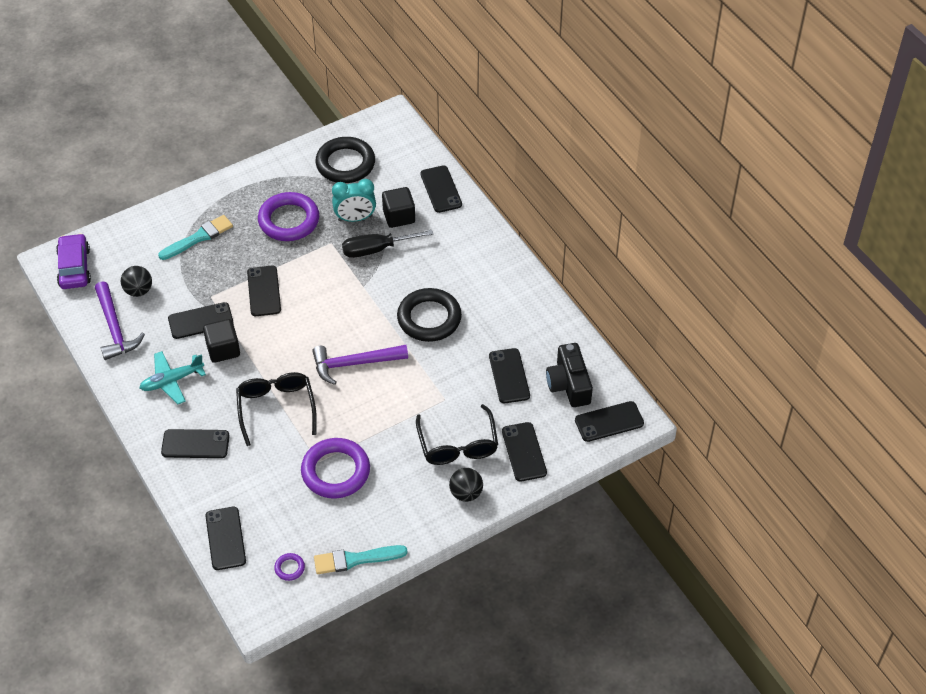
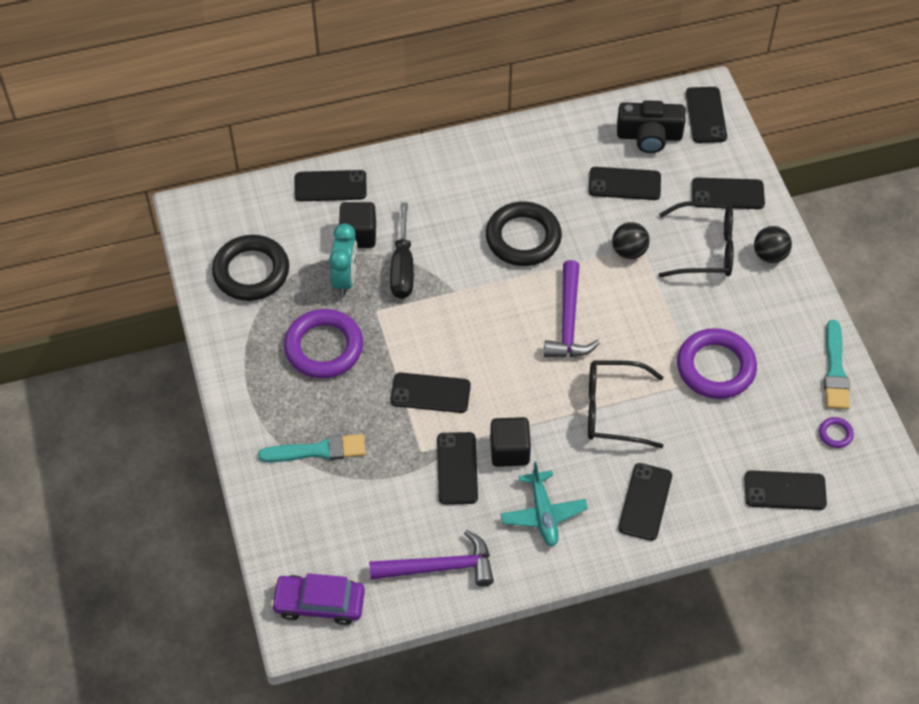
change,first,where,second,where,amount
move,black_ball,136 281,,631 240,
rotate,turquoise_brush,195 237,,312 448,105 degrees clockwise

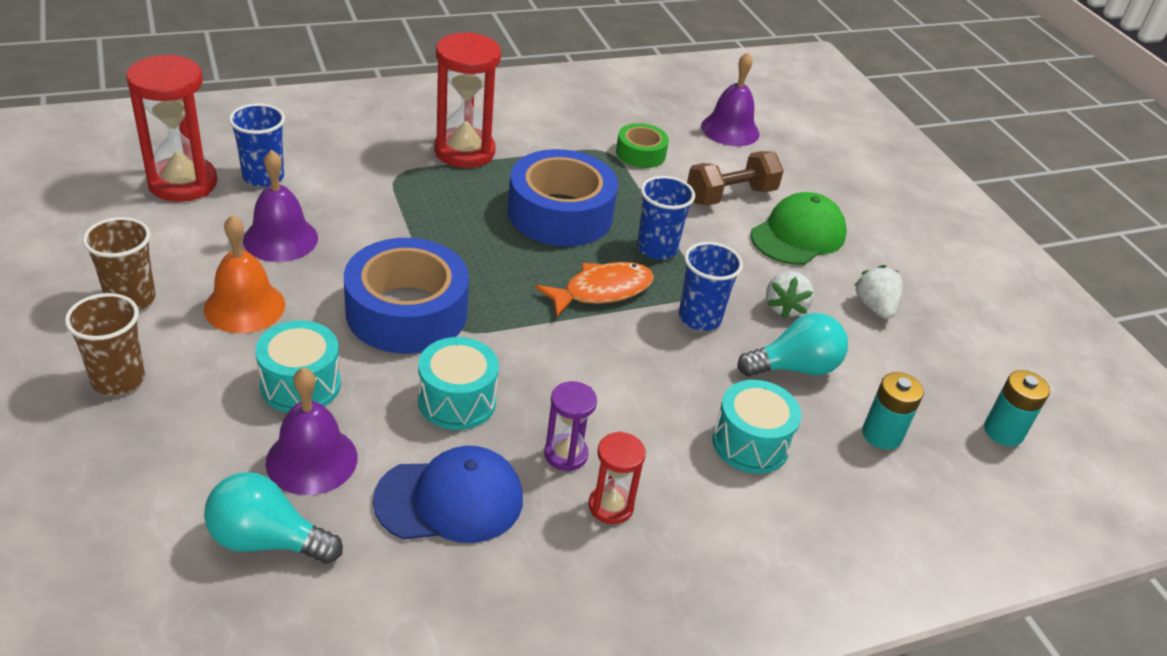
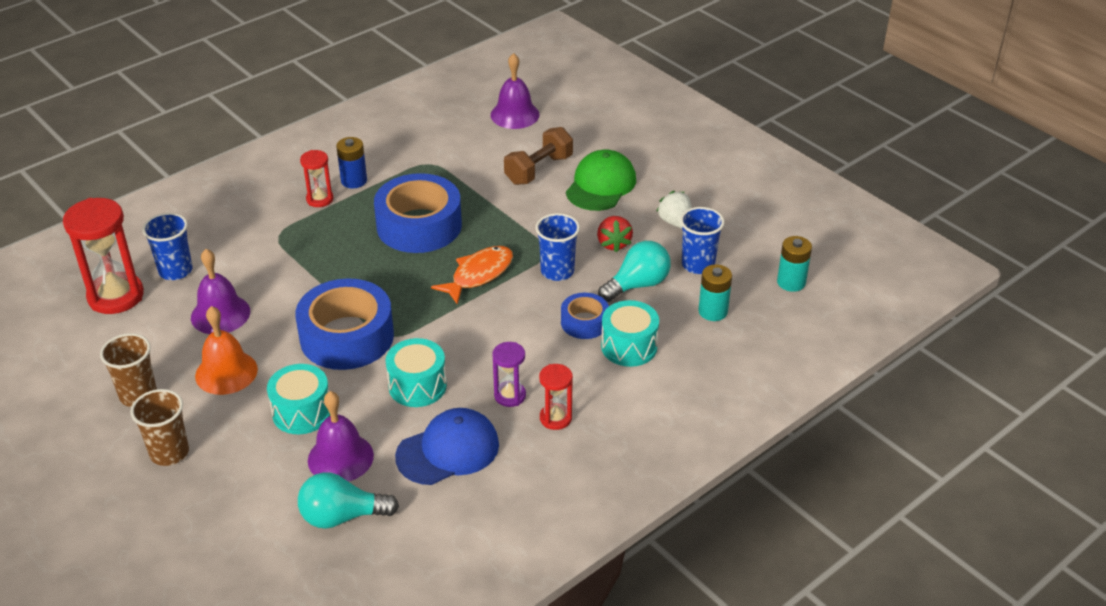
change,first,where,second,where,amount
resize,red_hourglass,467 100,,316 178,x0.54
delete,green_tape,642 145,,,
move,blue_cup,666 218,,702 240,
recolor,white_strawberry,790 295,red_strawberry,615 234,
insert,,,blue_battery,351 162,
insert,,,blue_tape,585 316,

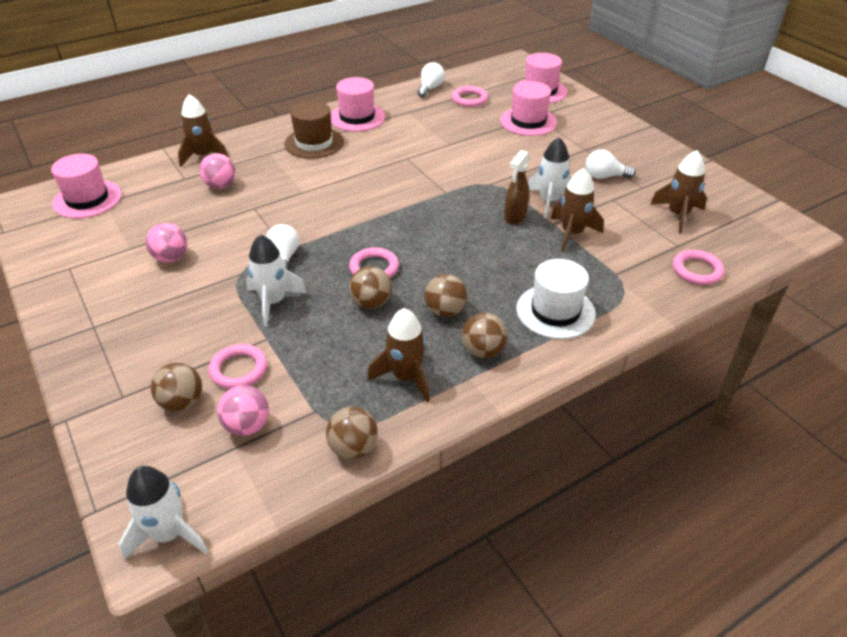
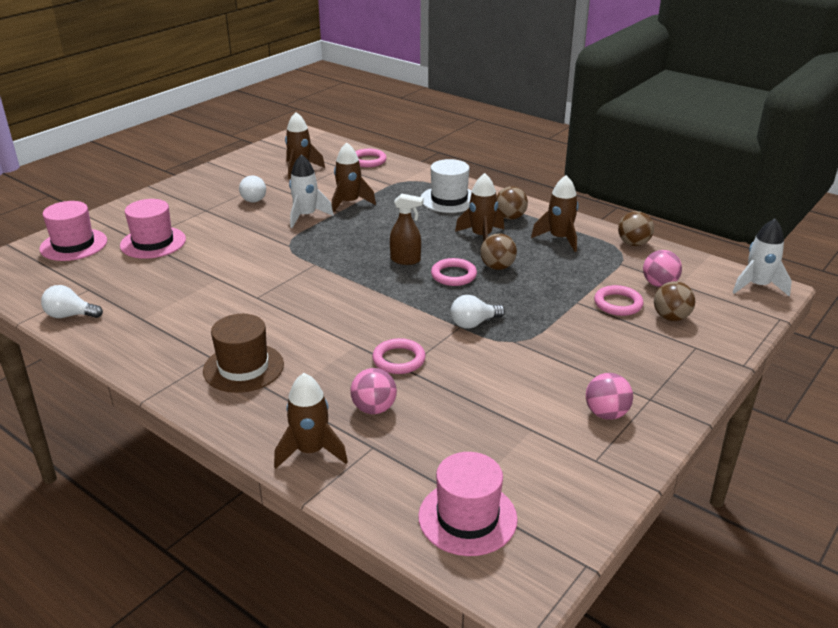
change,first,where,second,where,amount
move,pink_ball,167 242,,609 396,
delete,white_rocket,276 280,,,
delete,pink_hat,358 104,,,
replace,brown_ball,446 295,brown_rocket,479 206,
move,pink_ring,470 96,,399 356,
move,brown_spray_bottle,517 187,,406 229,

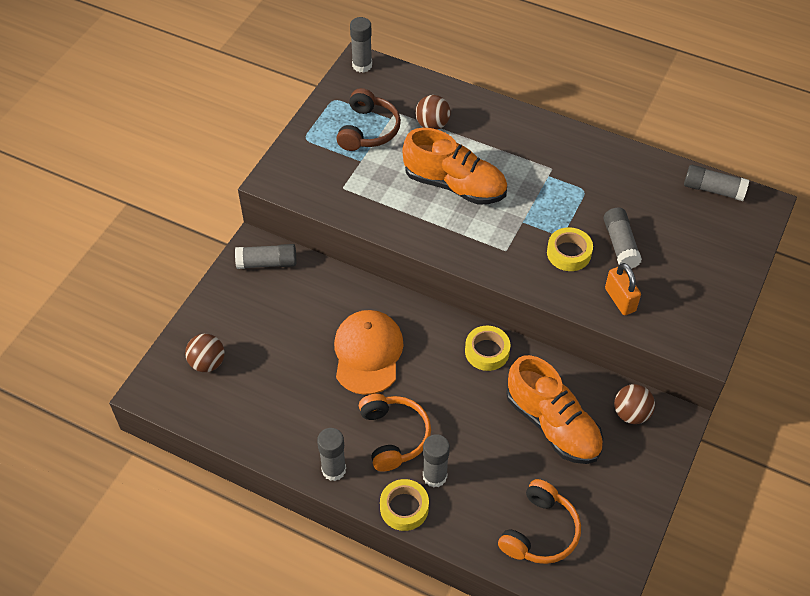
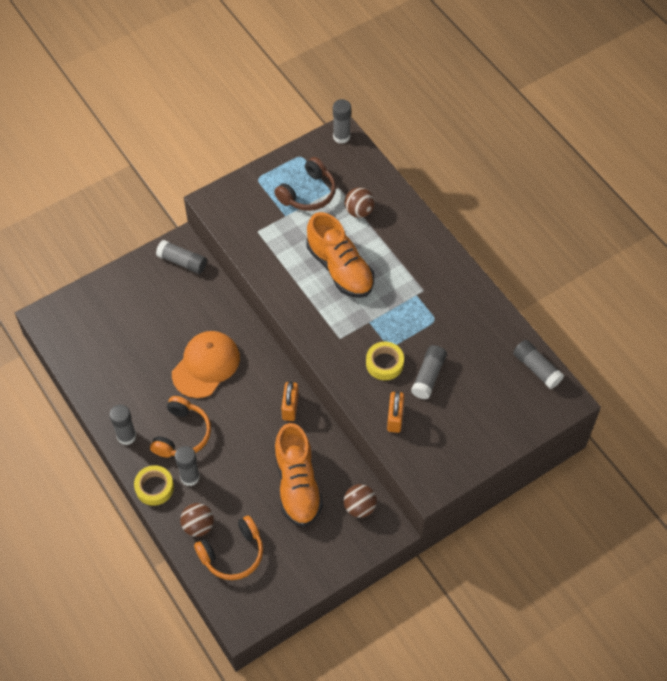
change,first,where,second,where,amount
move,brown_ball,205 353,,197 520,
replace,yellow_tape,487 348,orange_padlock,290 401,

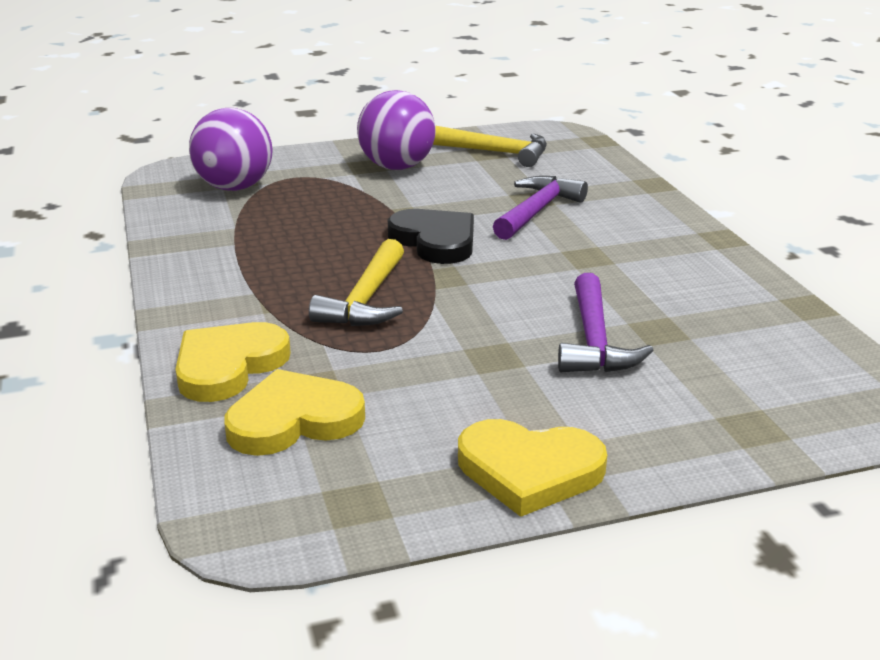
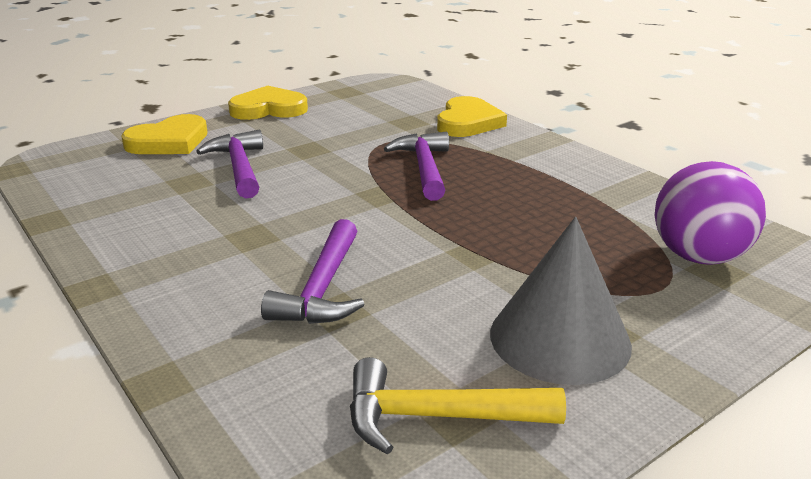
change,first,where,second,where,amount
move,yellow_heart,294 412,,164 134,
recolor,yellow_hammer,356 282,purple_hammer,416 166,
replace,purple_ball,396 130,grey_cone,561 301,
delete,black_heart,431 236,,,

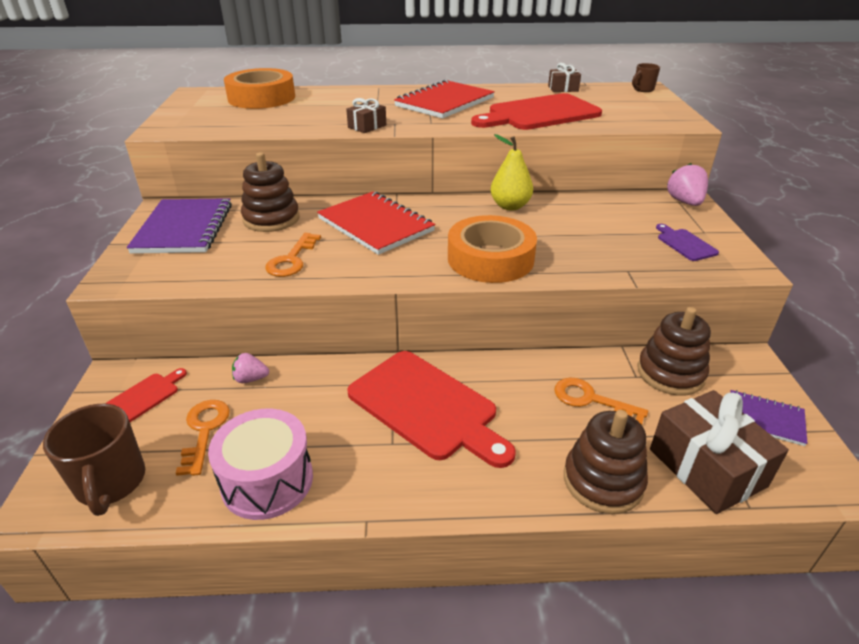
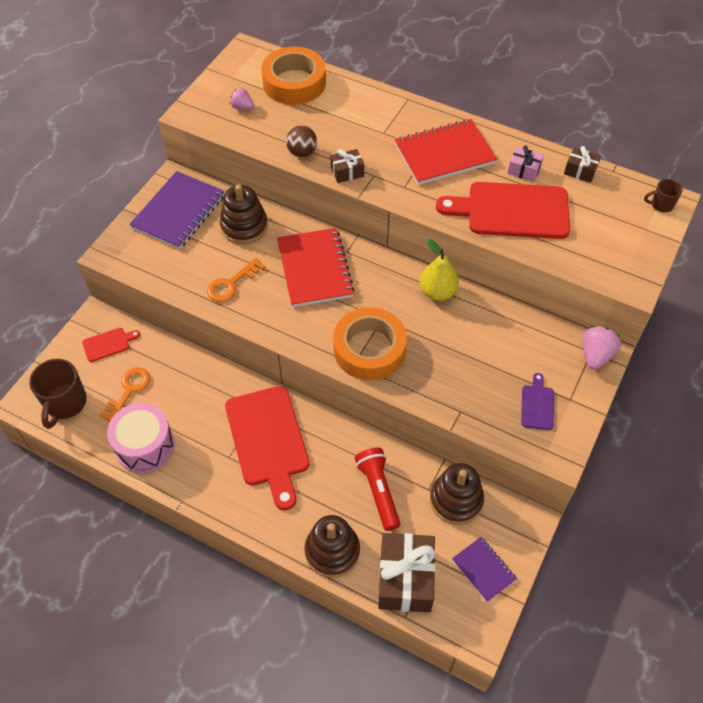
change,first,where,second,where,amount
move,pink_strawberry,250 368,,242 99,
replace,orange_key,601 401,red_flashlight,378 489,
insert,,,brown_ball,301 141,
insert,,,pink_gift,525 163,

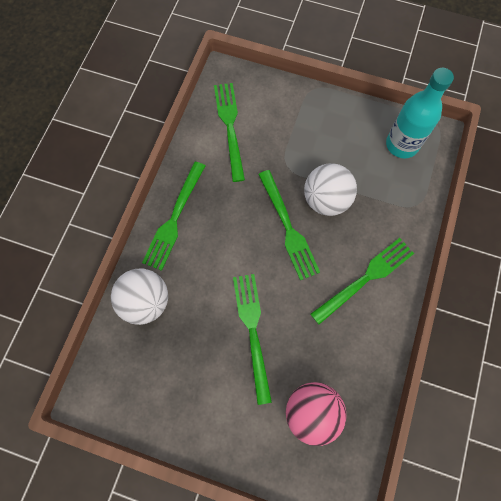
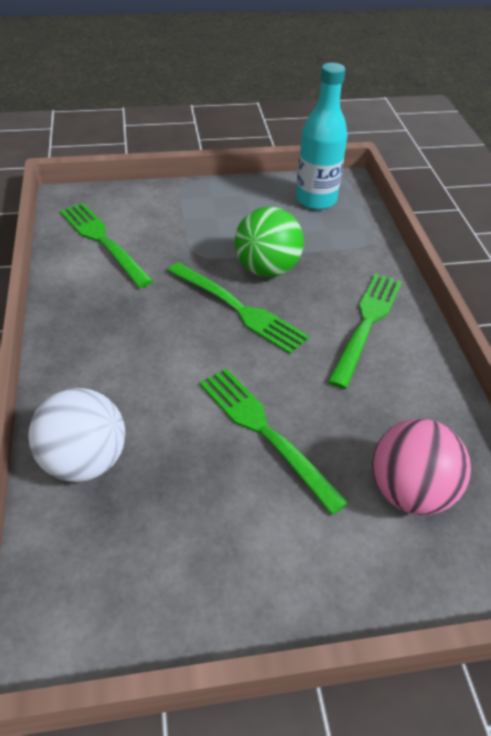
change,first,where,second,where,amount
delete,green_fork,173 216,,,
recolor,white_ball,330 189,green_ball,269 242,

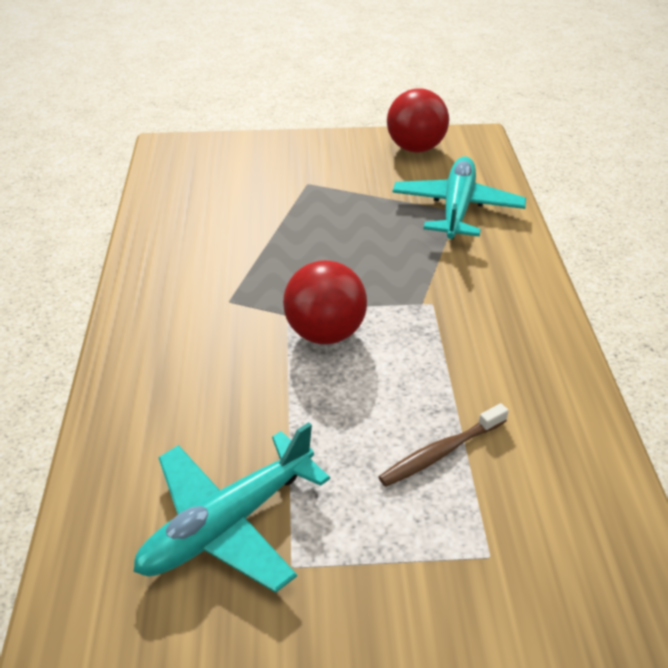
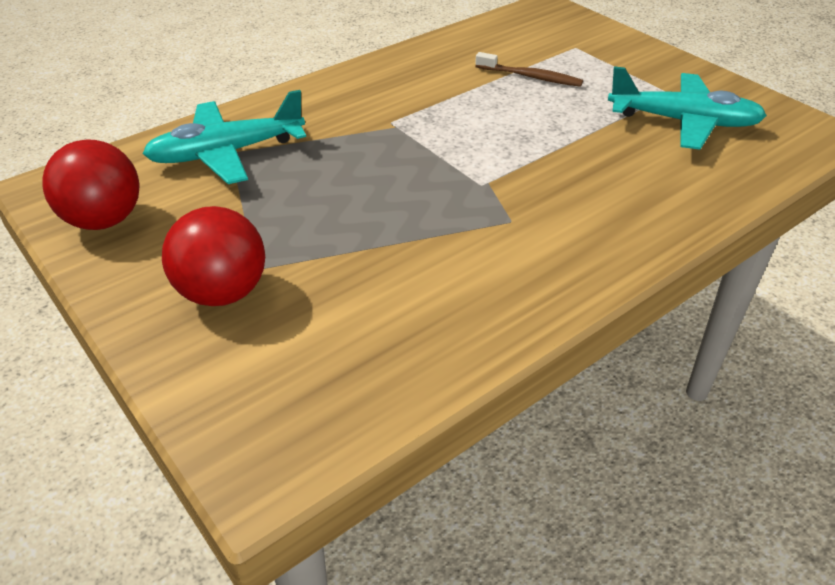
change,first,where,second,where,amount
move,red_ball,325 302,,213 256,

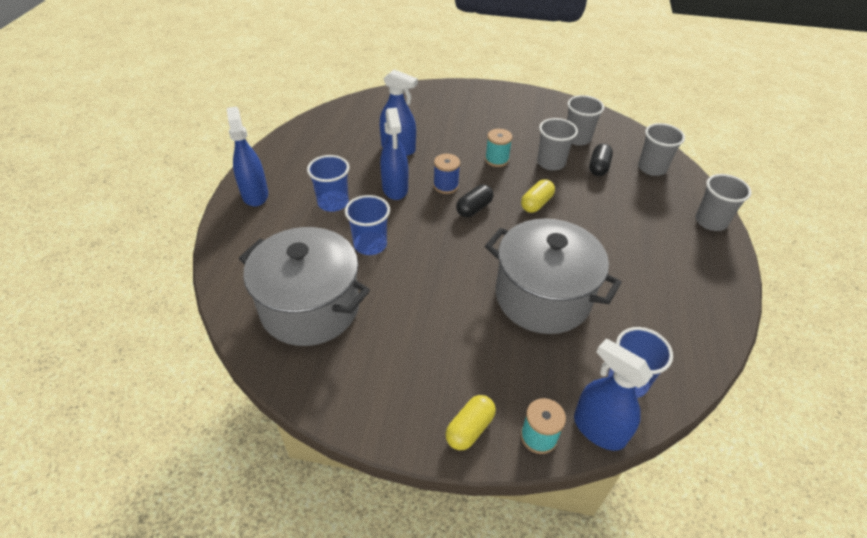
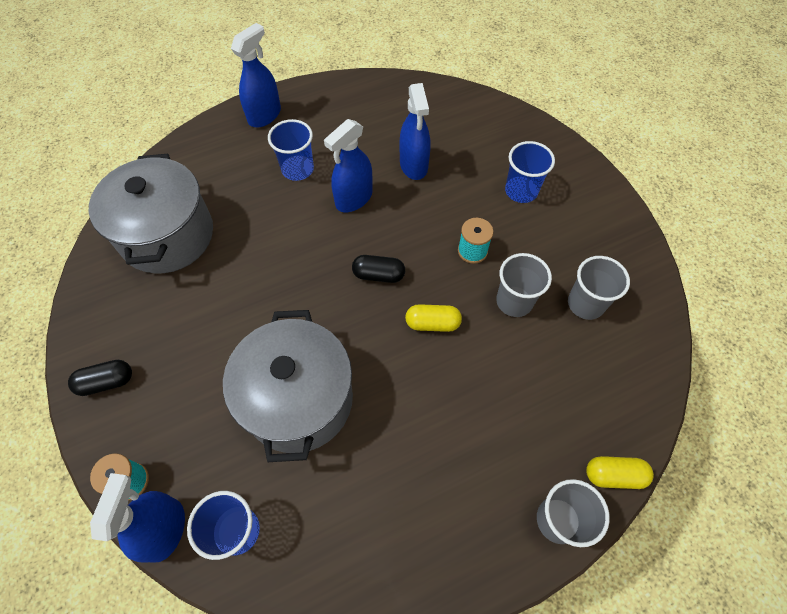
change,first,where,second,where,amount
move,blue_cup,367 225,,530 172,
delete,blue_spool,446 174,,,
move,yellow_capsule,470 422,,620 472,
move,black_capsule,601 159,,100 378,
delete,grey_cup,661 149,,,

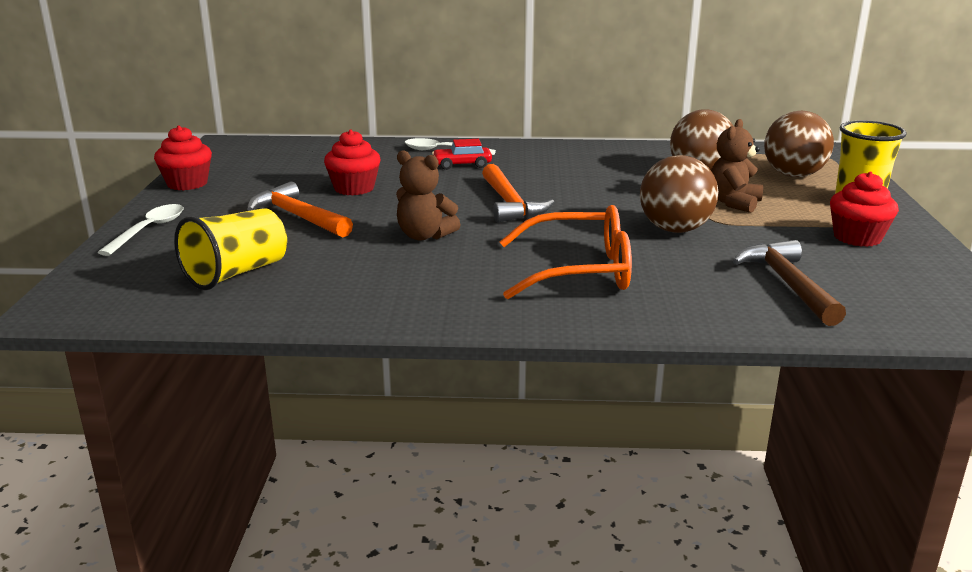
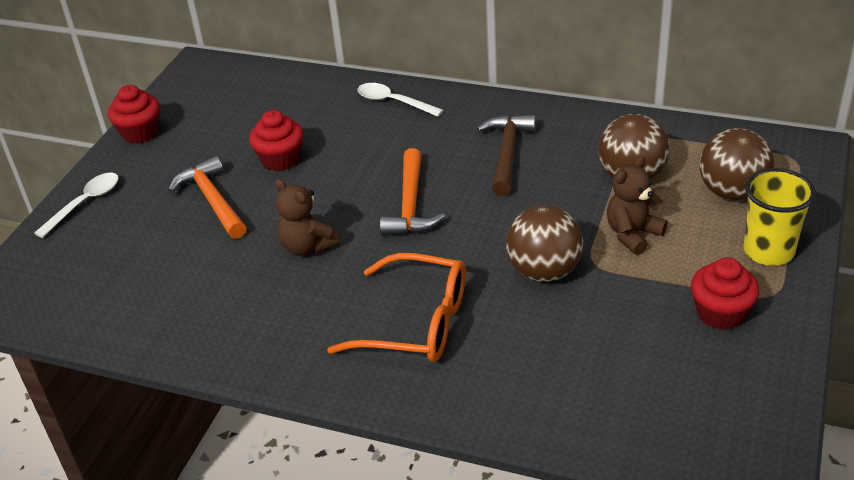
change,first,where,second,where,amount
delete,yellow_cup,230 249,,,
delete,red_car,462 154,,,
move,brown_hammer,789 283,,506 155,

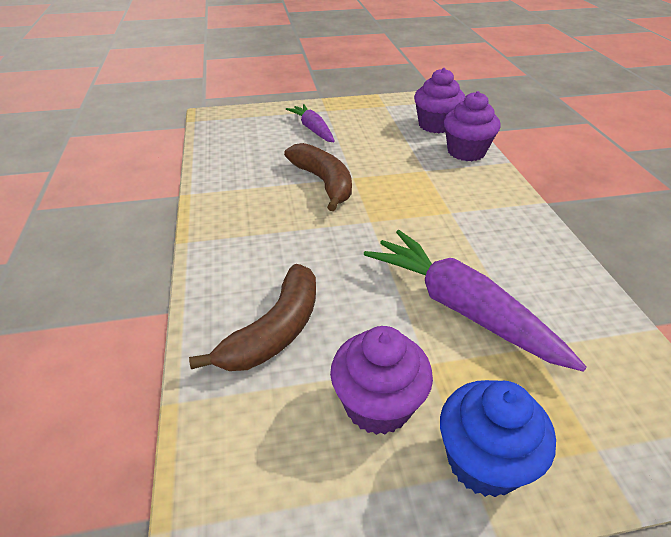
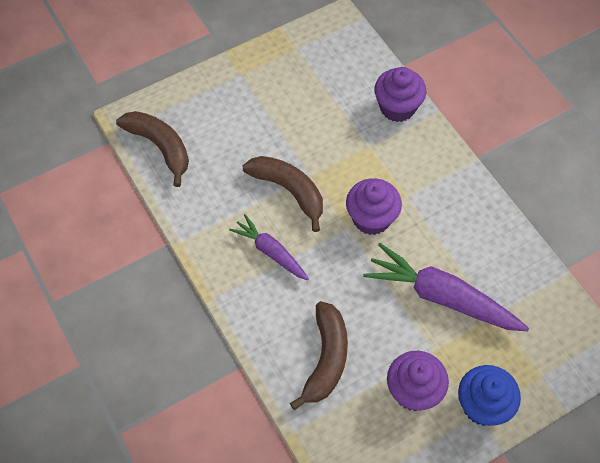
change,first,where,second,where,amount
move,purple_carrot,310 123,,269 247,
move,purple_cupcake,439 100,,374 206,
insert,,,brown_banana,152 149,

